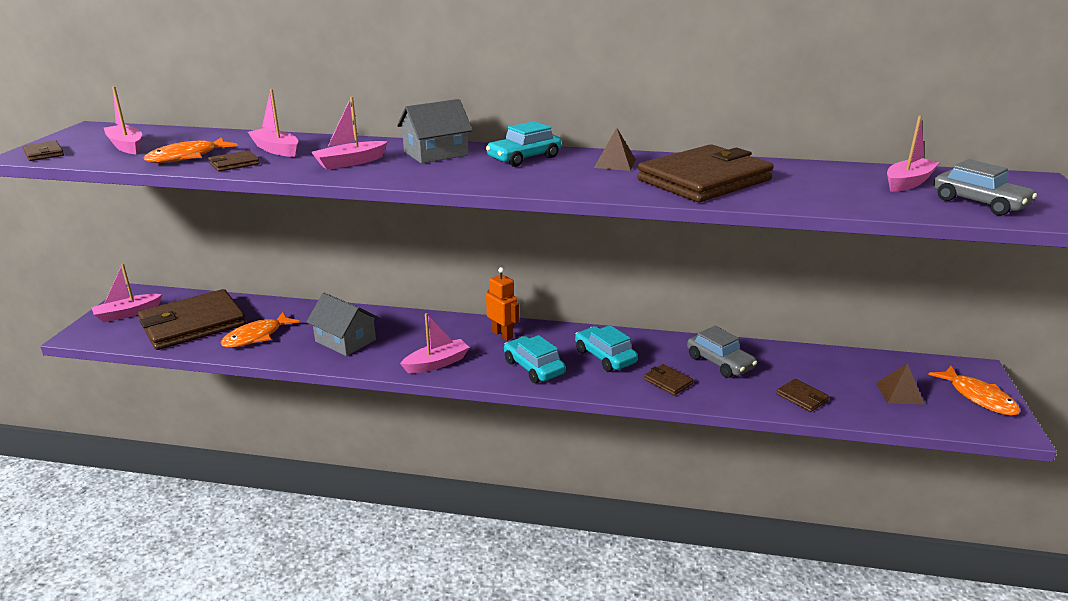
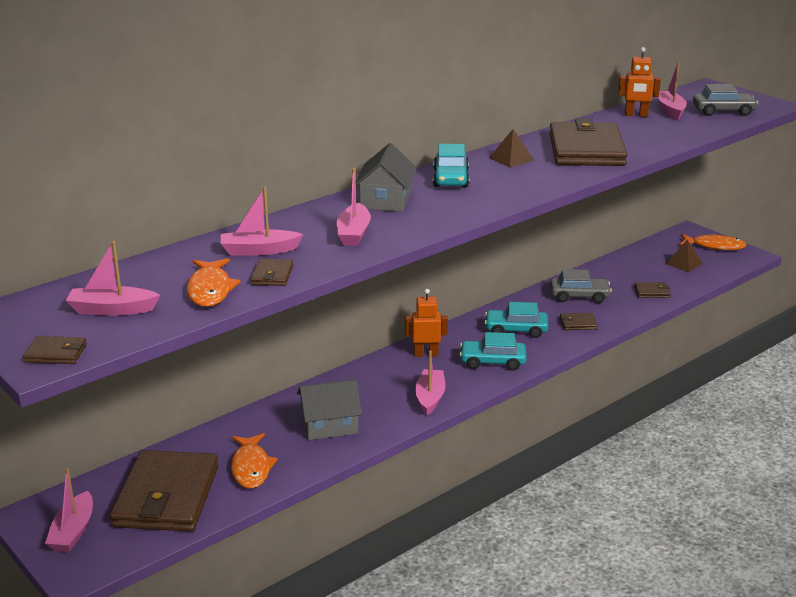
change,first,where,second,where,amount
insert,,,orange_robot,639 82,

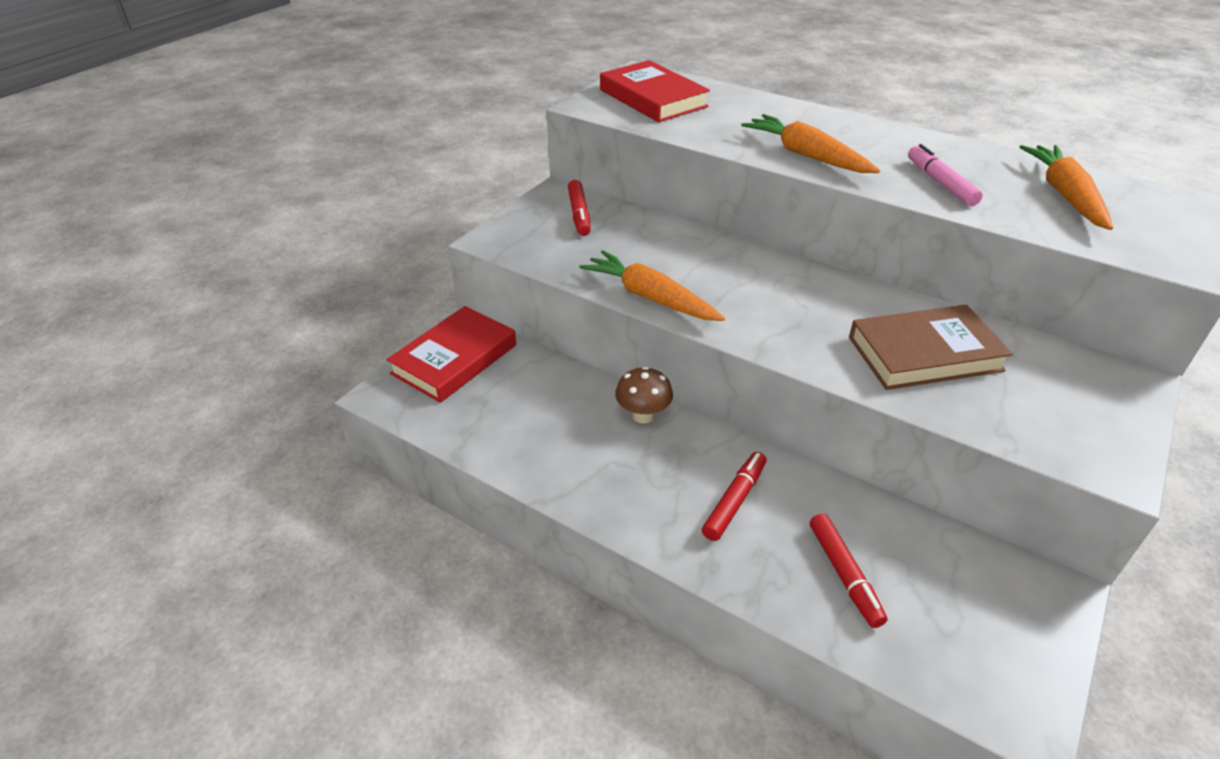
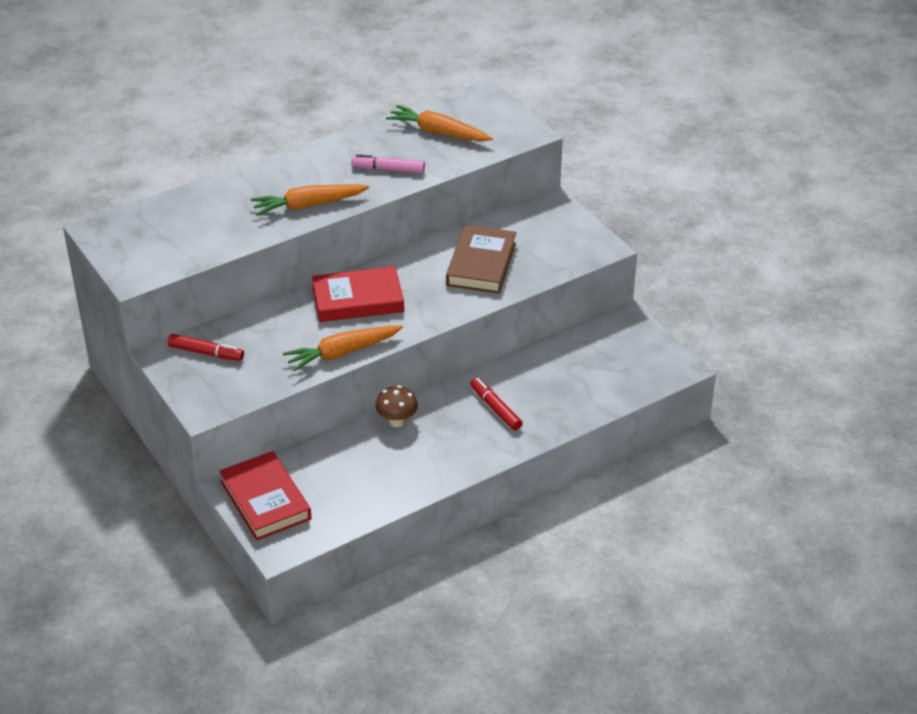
change,first,where,second,where,amount
move,red_book,655 91,,358 294,
delete,red_marker,848 571,,,

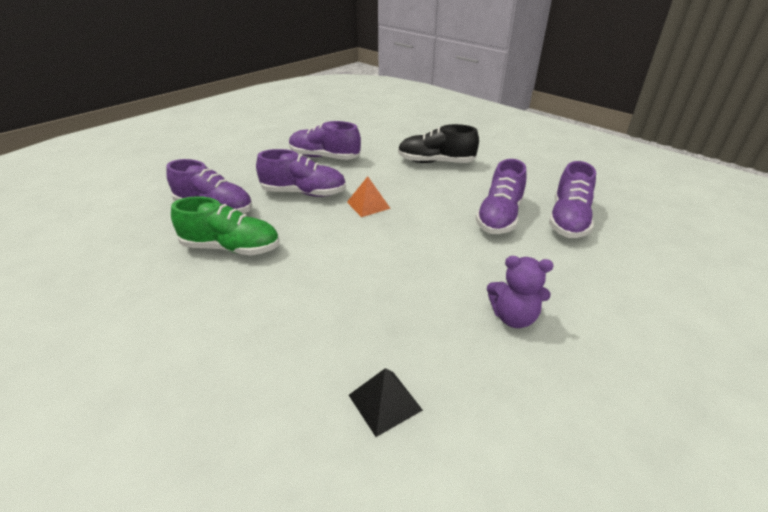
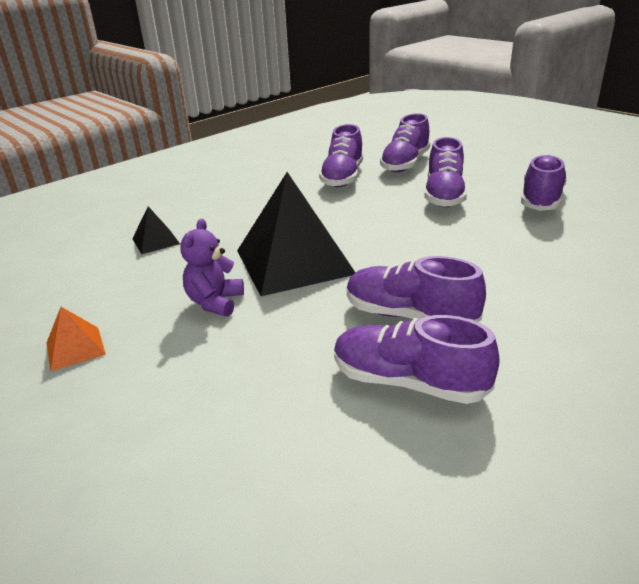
change,first,where,second,where,amount
recolor,green_shoe,225 225,purple_shoe,341 155,
move,orange_pyramid,369 196,,76 339,
delete,black_shoe,438 143,,,
insert,,,black_pyramid,296 234,

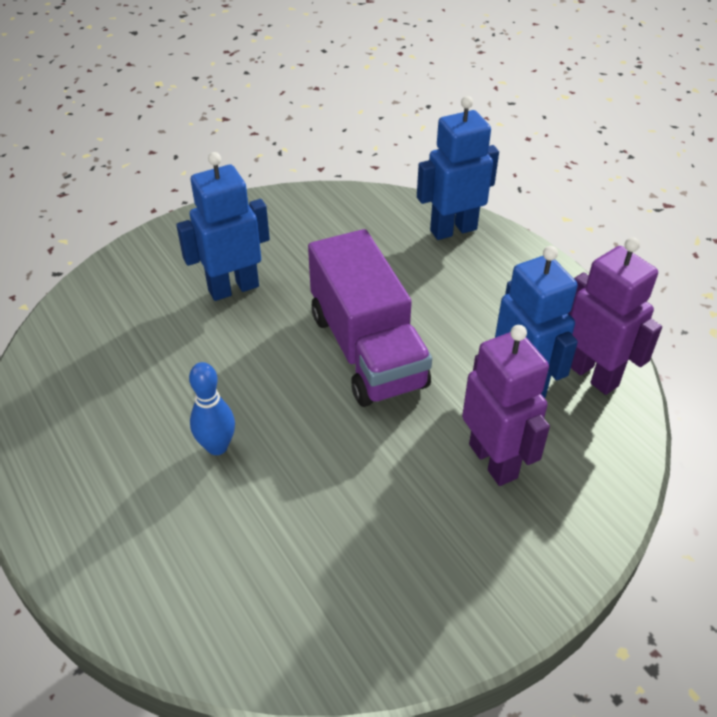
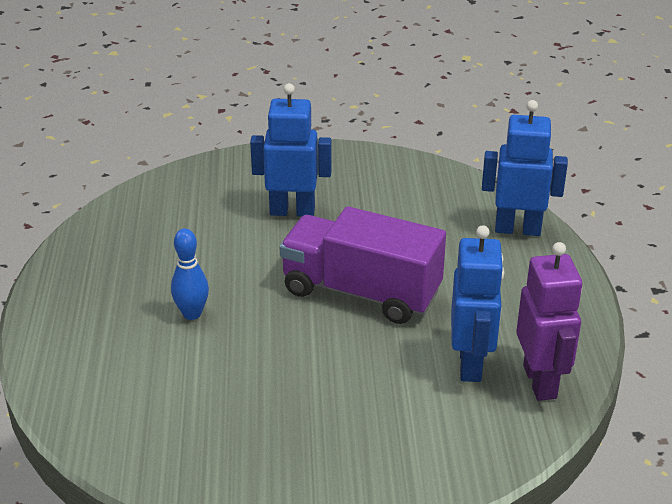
change,first,where,second,where,amount
rotate,purple_truck,370 318,,363 265,105 degrees clockwise
delete,purple_robot,506 405,,,

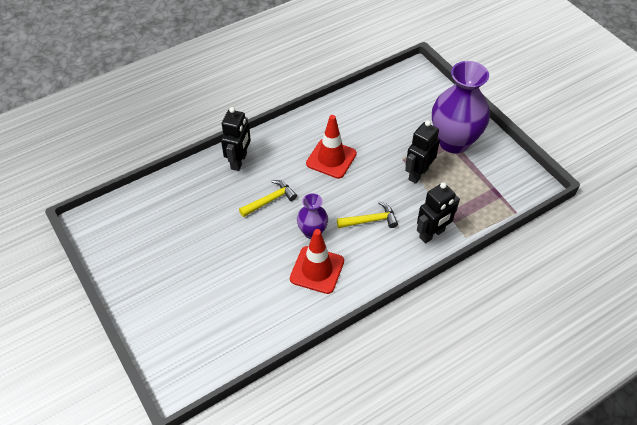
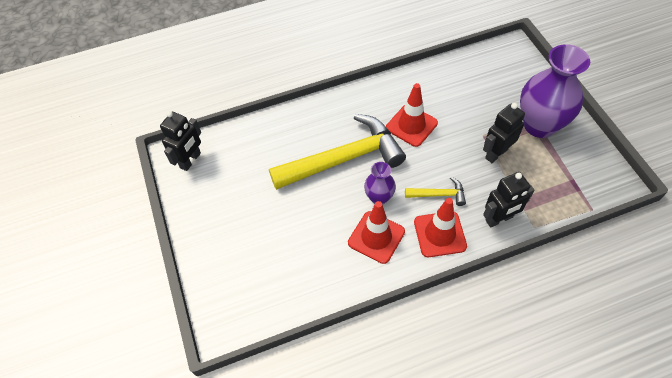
change,first,where,second,where,amount
move,black_robot,236 139,,180 141,
resize,yellow_hammer,268 198,,337 152,x2.30
insert,,,red_traffic_cone,440 227,

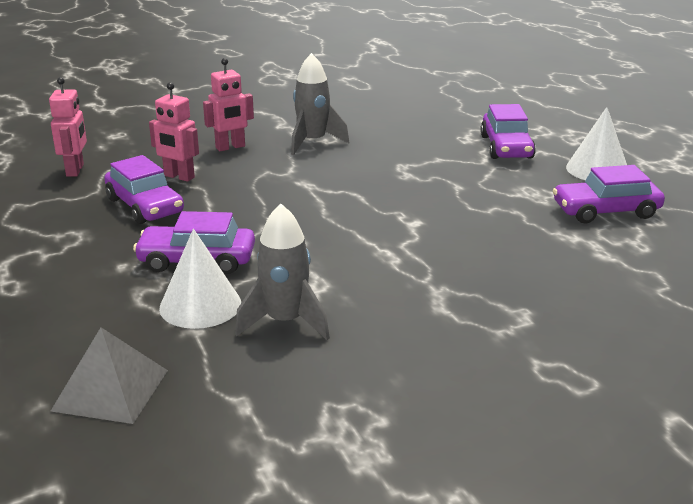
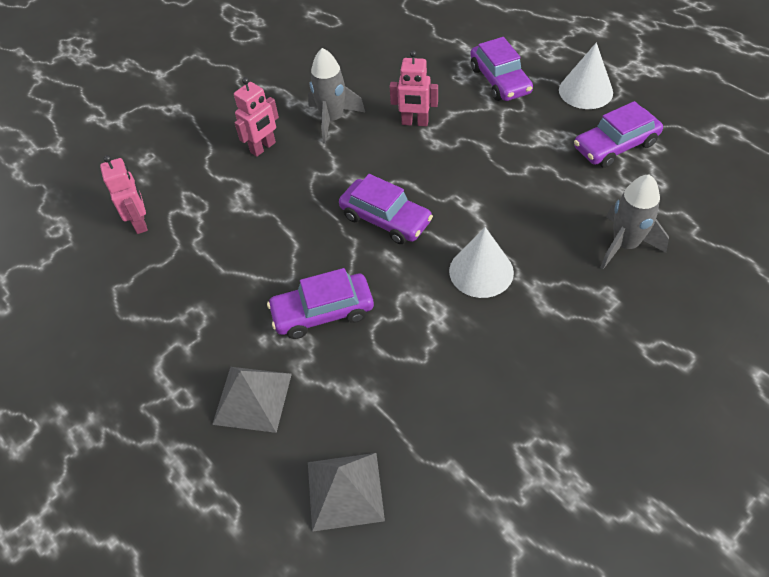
change,first,where,second,where,amount
move,purple_car,144 189,,386 209,
move,pink_robot,174 132,,414 88,
move,white_cone,200 279,,481 262,
move,grey_rocket,282 272,,634 221,
insert,,,grey_pyramid,252 400,

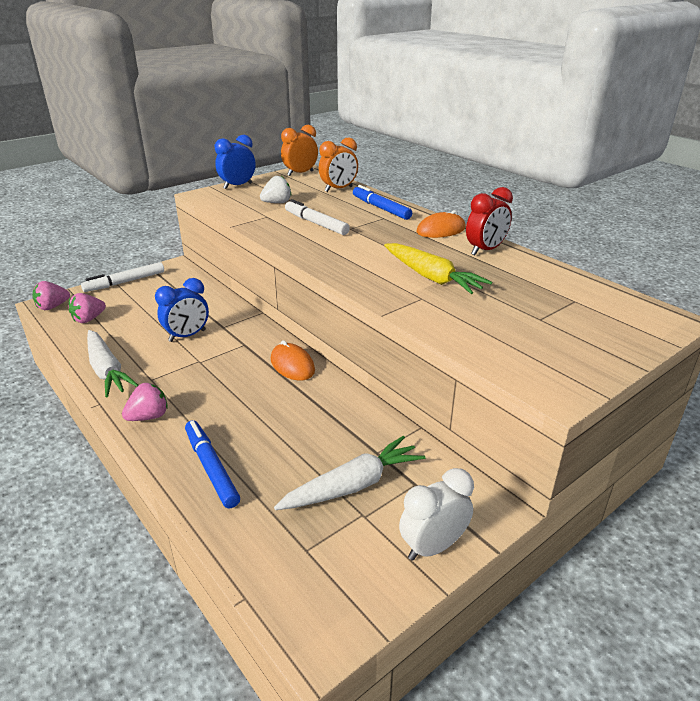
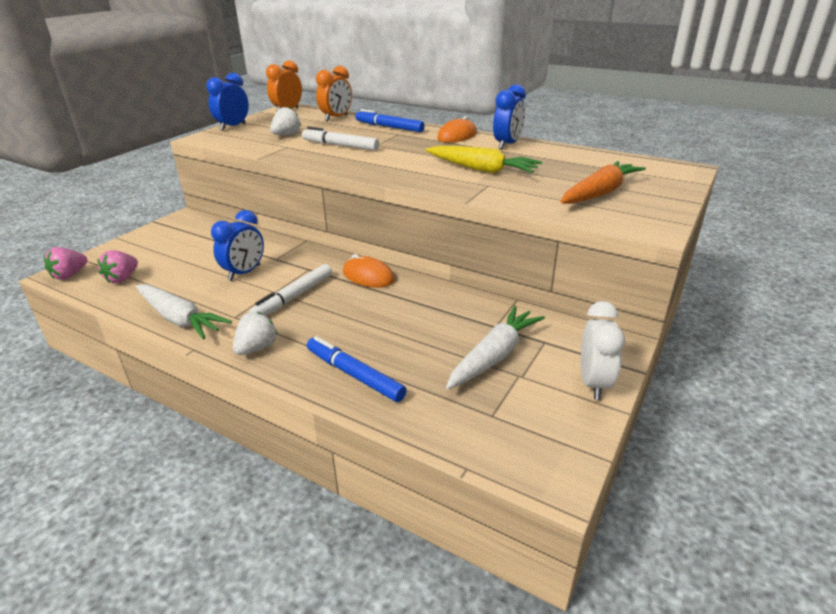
change,first,where,second,where,amount
move,white_marker,122 277,,290 290,
recolor,pink_strawberry,145 402,white_strawberry,255 333,
rotate,white_clock,436 514,,603 350,150 degrees clockwise
recolor,red_clock,489 221,blue_clock,509 117,
insert,,,orange_carrot,603 182,

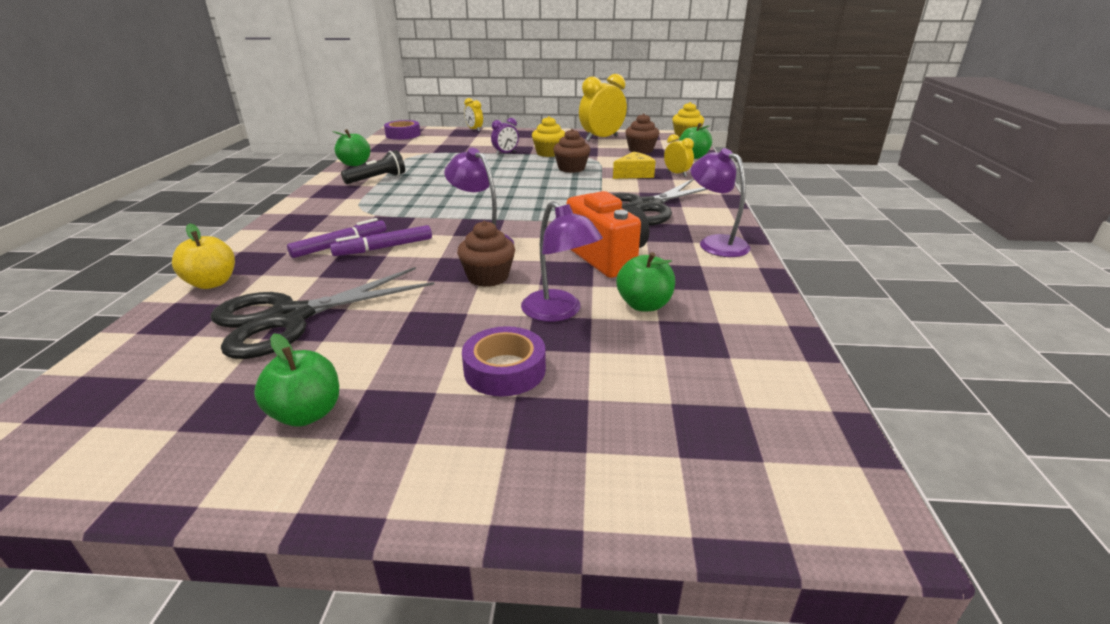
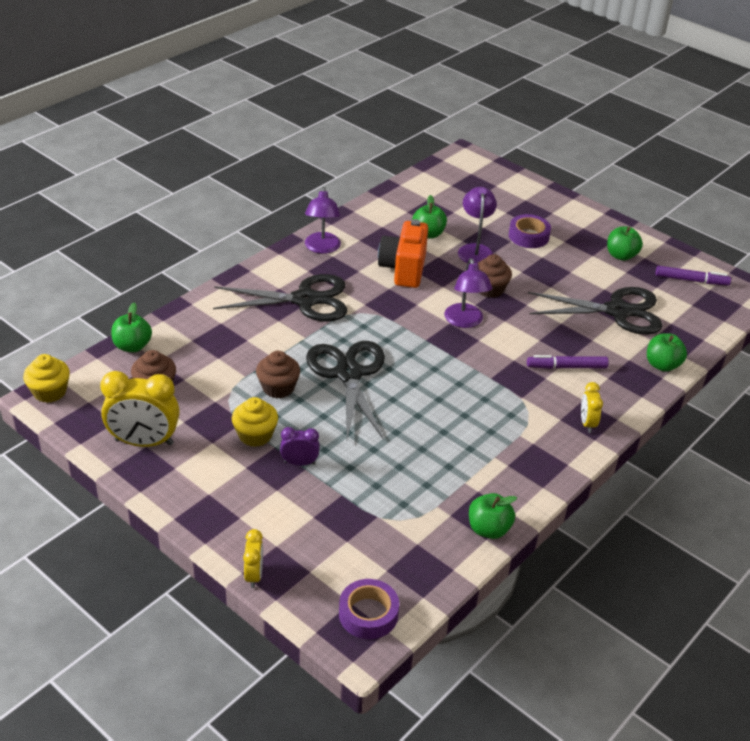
change,first,where,second,where,amount
recolor,yellow_apple,203 256,green_apple,667 352,
move,purple_marker,381 240,,693 276,
delete,black_flashlight,373 167,,,
delete,yellow_cheese,634 165,,,
move,yellow_clock,679 155,,592 407,
insert,,,black_scissors,345 390,

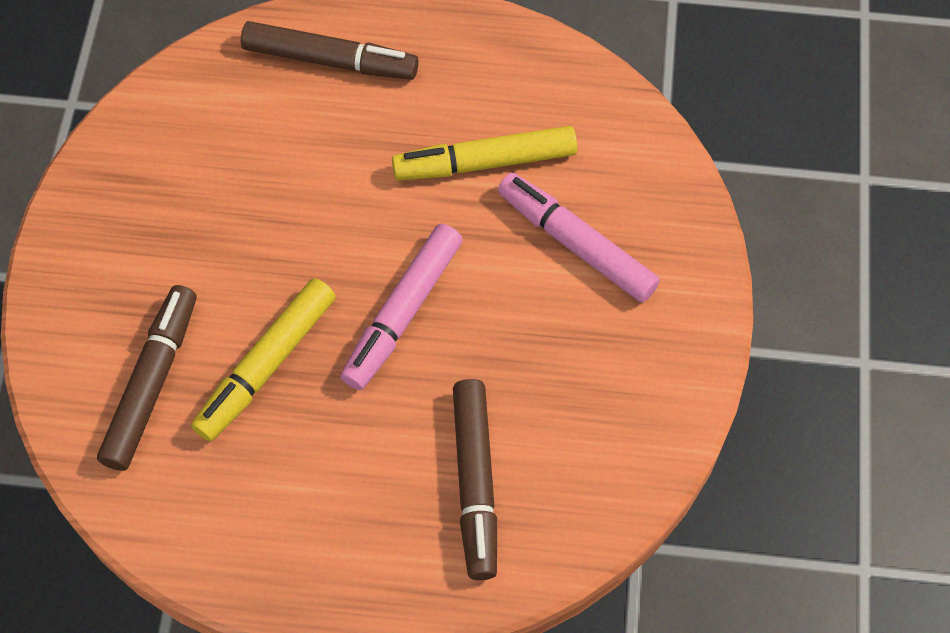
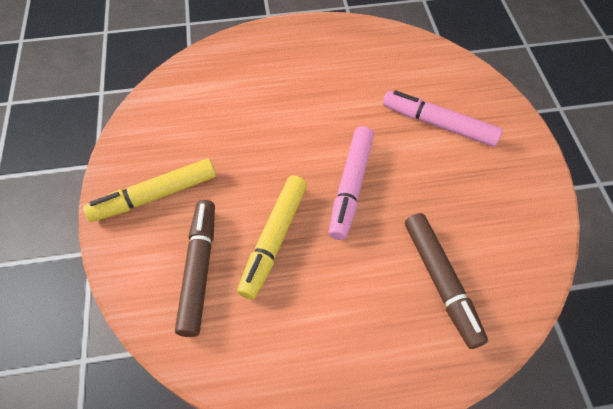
change,first,where,second,where,amount
delete,brown_marker,330 50,,,
move,yellow_marker,484 153,,149 190,

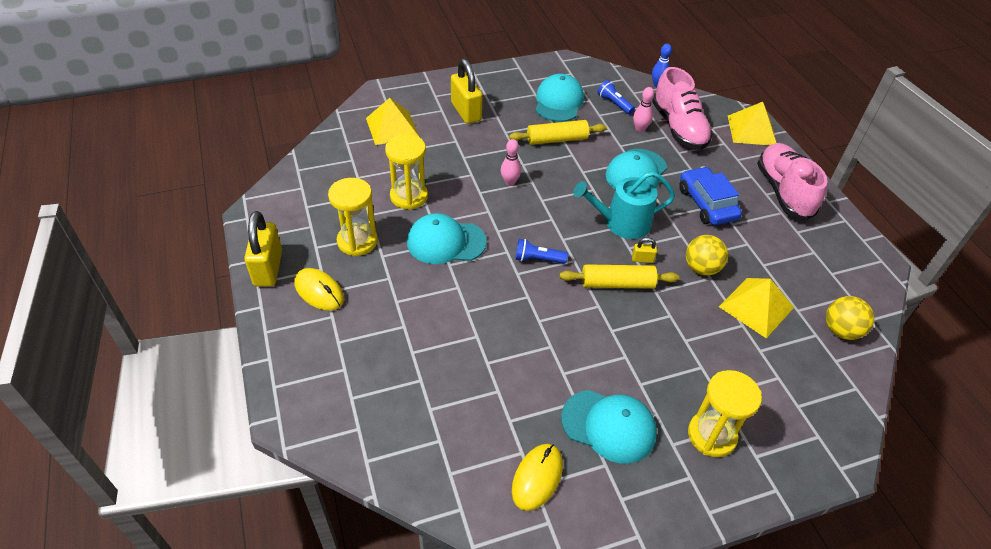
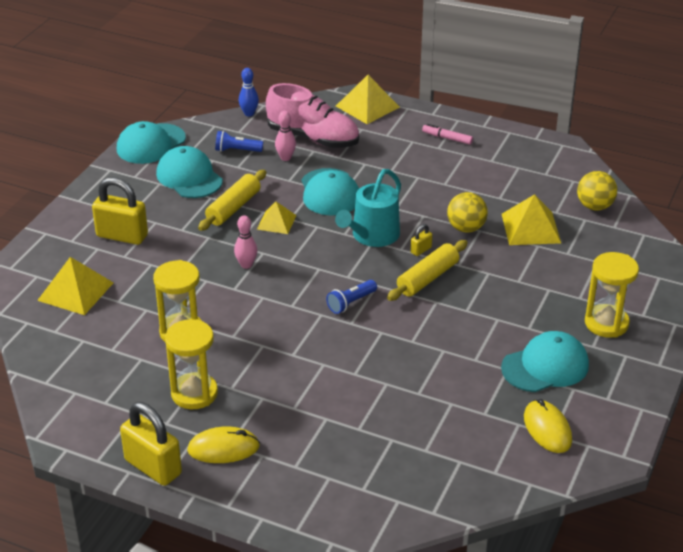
change,first,where,second,where,amount
move,turquoise_cap,447 238,,151 142,
delete,blue_car,710 196,,,
replace,pink_shoe,792 181,pink_marker,447 134,
insert,,,yellow_pyramid,277 218,

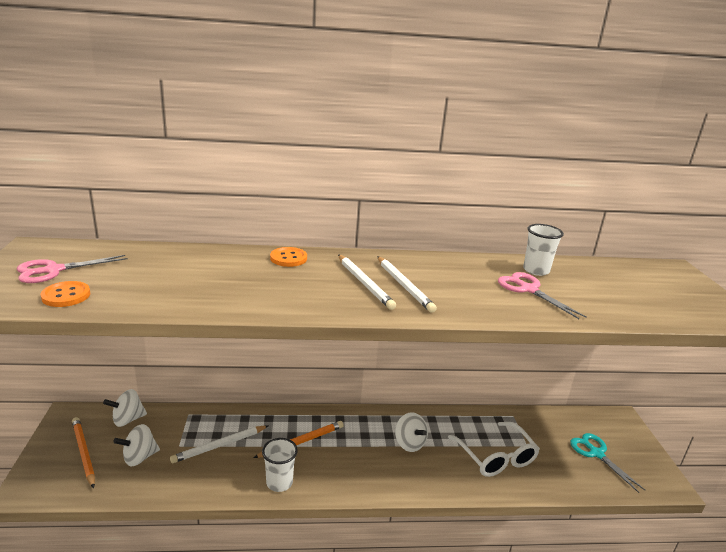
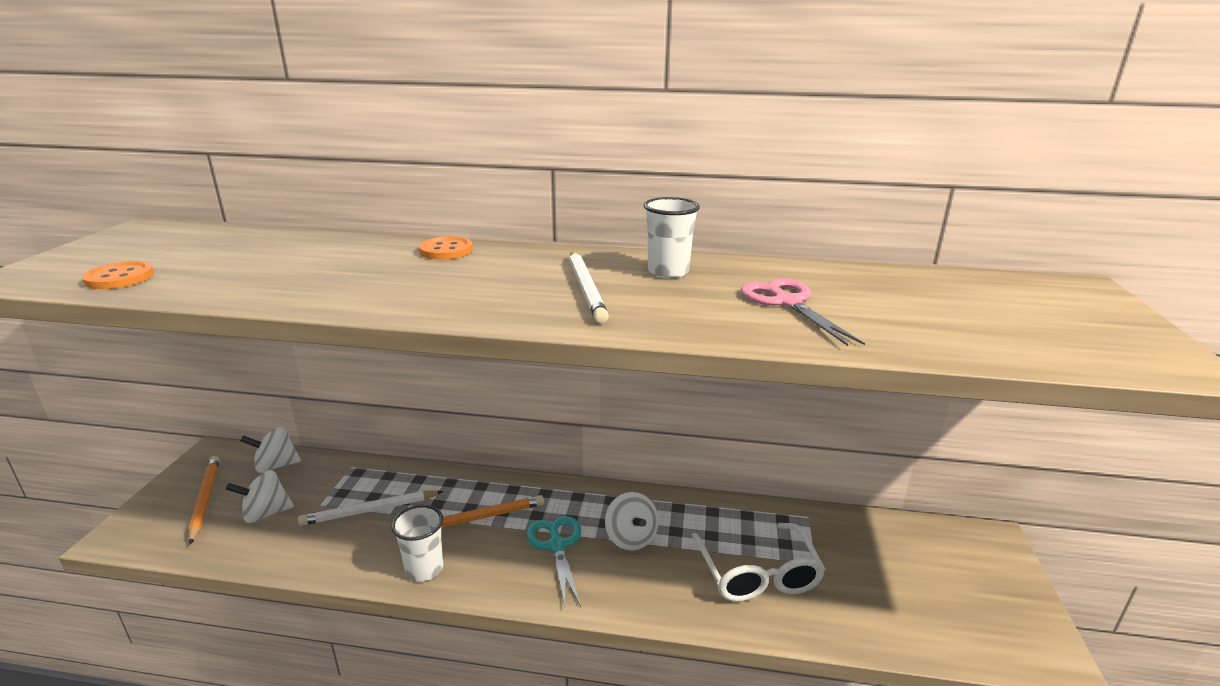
change,first,where,second,where,amount
delete,pink_scissors,72 269,,,
delete,white_pencil,367 282,,,
move,white_cup,543 250,,672 238,
move,turquoise_scissors,608 463,,554 561,

